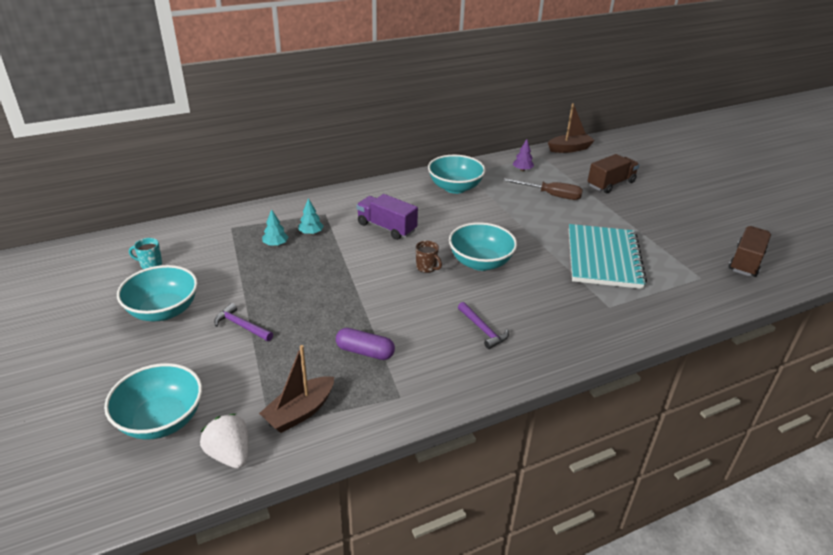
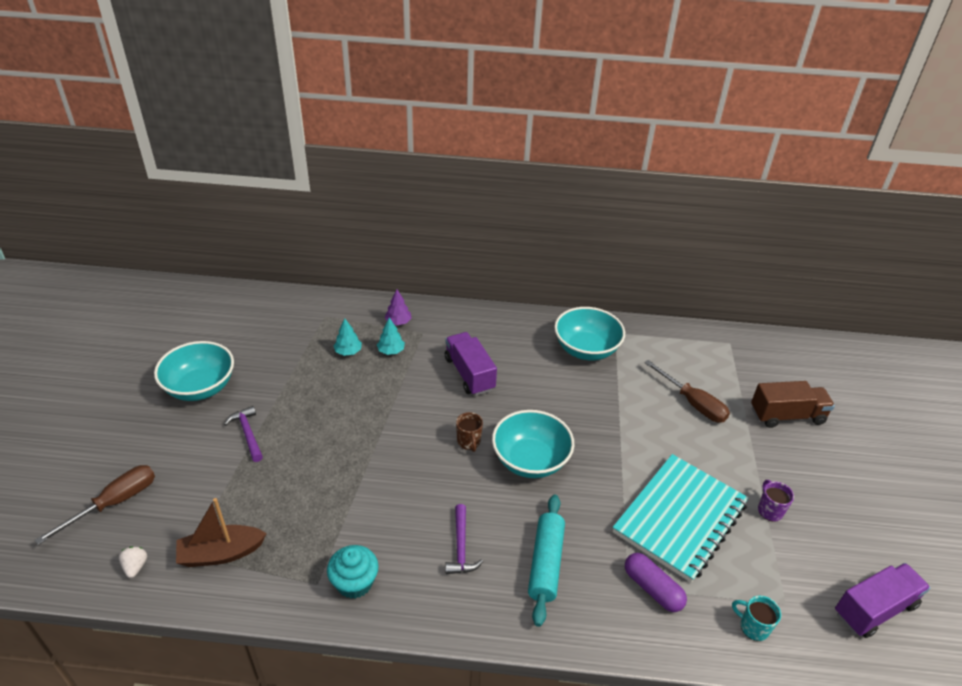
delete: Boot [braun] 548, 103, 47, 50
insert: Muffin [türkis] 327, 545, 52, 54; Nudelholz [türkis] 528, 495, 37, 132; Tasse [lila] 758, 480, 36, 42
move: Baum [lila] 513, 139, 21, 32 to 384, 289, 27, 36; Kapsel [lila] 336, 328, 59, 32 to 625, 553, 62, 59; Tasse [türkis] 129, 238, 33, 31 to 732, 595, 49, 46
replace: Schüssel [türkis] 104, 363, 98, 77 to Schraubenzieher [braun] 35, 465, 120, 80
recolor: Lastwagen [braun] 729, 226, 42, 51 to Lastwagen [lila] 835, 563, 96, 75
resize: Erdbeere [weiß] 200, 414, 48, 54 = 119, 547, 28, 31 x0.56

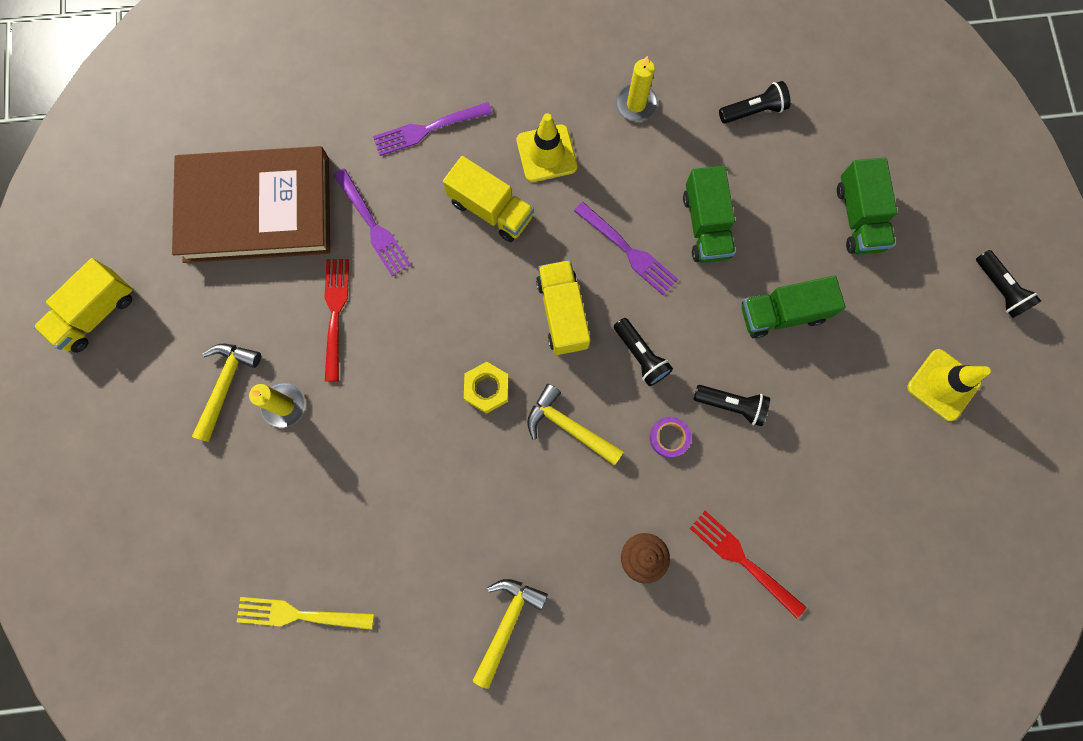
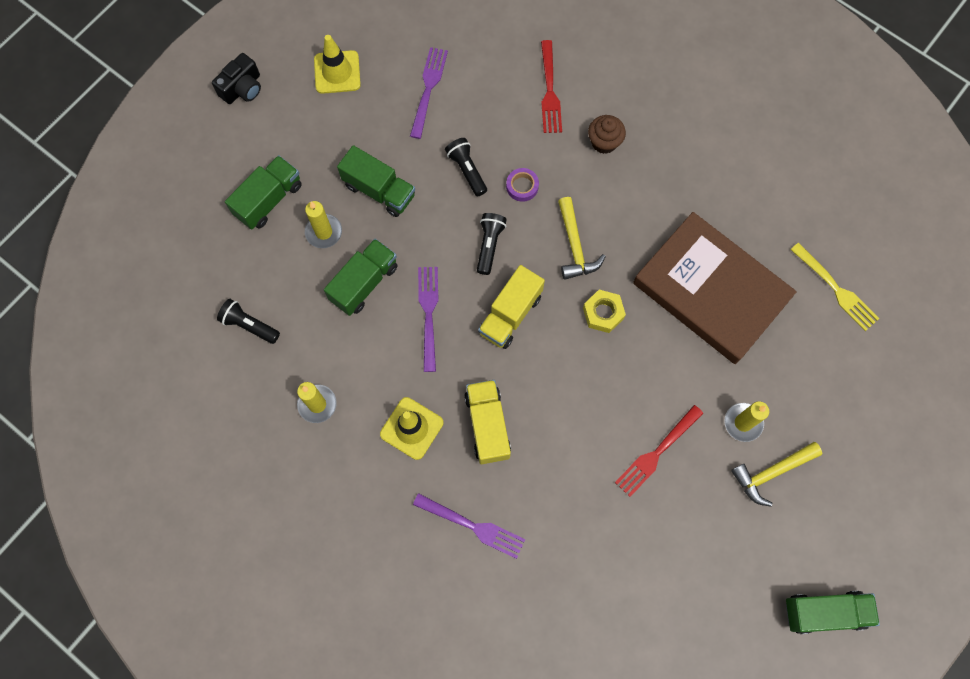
delete: Hammer [gelb] 472, 579, 76, 110
insert: Kerze [gelb] 305, 201, 37, 47
move: Gabel [lila] 333, 168, 78, 108 to 410, 47, 38, 92; Buch [braun] 172, 146, 158, 117 to 633, 212, 164, 152
replace: Taschenlampe [schwarz] 976, 250, 65, 68 to Kamera [schwarz] 212, 53, 49, 51
recolor: Lastwagen [gelb] 34, 258, 99, 95 to Lastwagen [grün] 786, 591, 94, 43

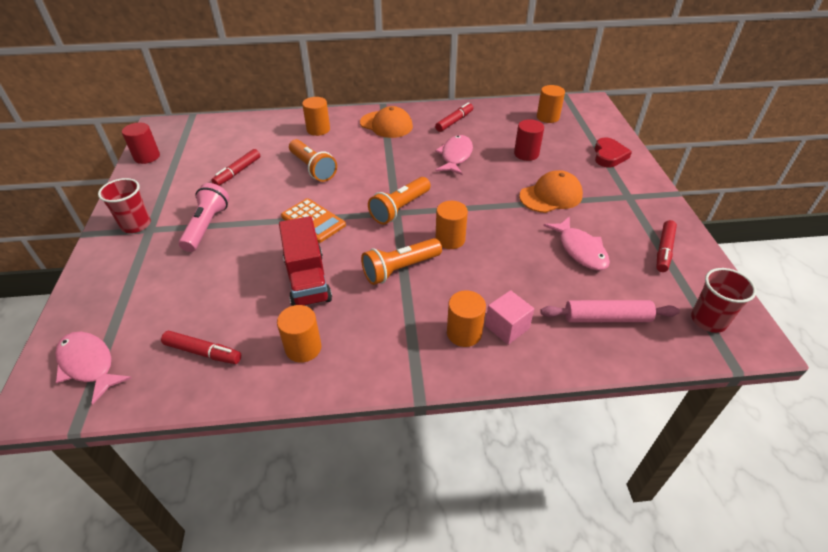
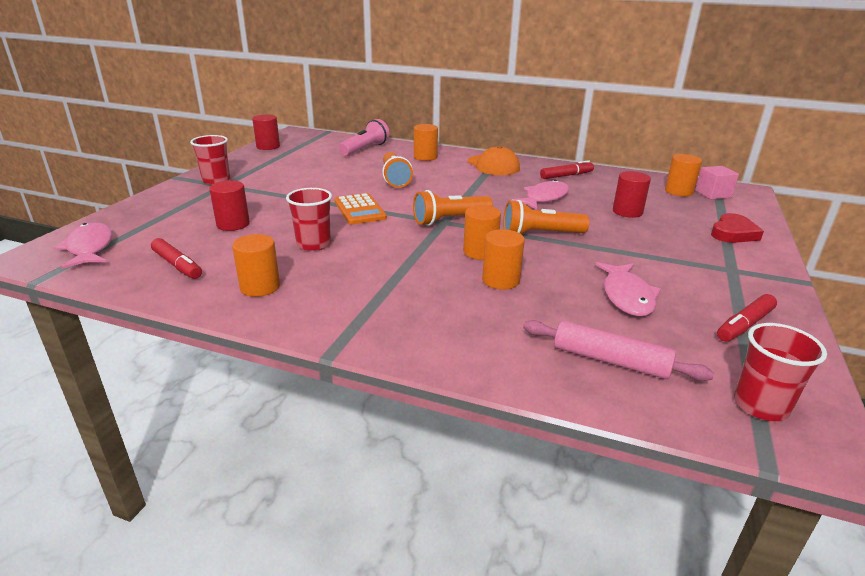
delete: Filzstift [rot] 212, 149, 48, 37; Kappe [orange] 519, 170, 64, 43
insert: Vollzylinder [rot] 209, 180, 41, 51
move: Taschenlampe [rosa] 179, 183, 50, 69 to 339, 119, 51, 37; Vollzylinder [orange] 447, 290, 39, 57 to 482, 229, 43, 61; Taschenlampe [orange] 361, 238, 81, 47 to 503, 200, 86, 34; Kubus [rosa] 485, 290, 49, 55 to 695, 166, 44, 33
replace: Lastwagen [rot] 279, 216, 53, 90 to Becher [rot] 286, 188, 46, 63

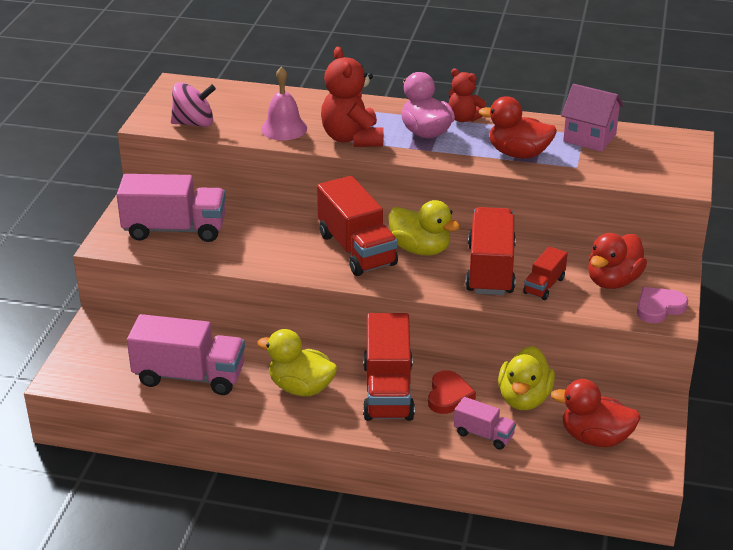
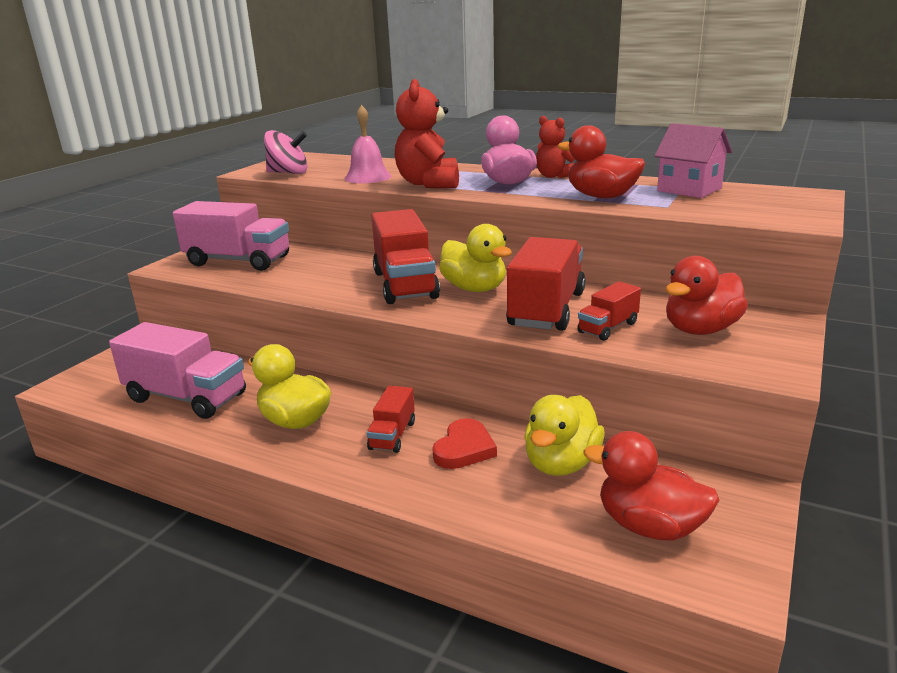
delete: Lastwagen [rosa] 454, 397, 62, 53; Herz [rosa] 637, 287, 51, 36
resize: Lastwagen [rot] 363, 313, 52, 108 = 367, 386, 48, 67 x0.51

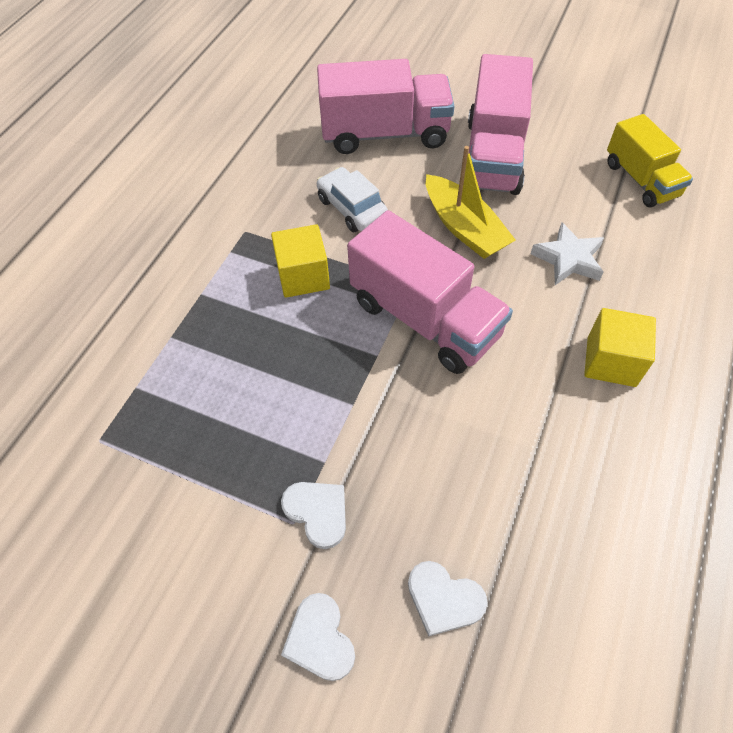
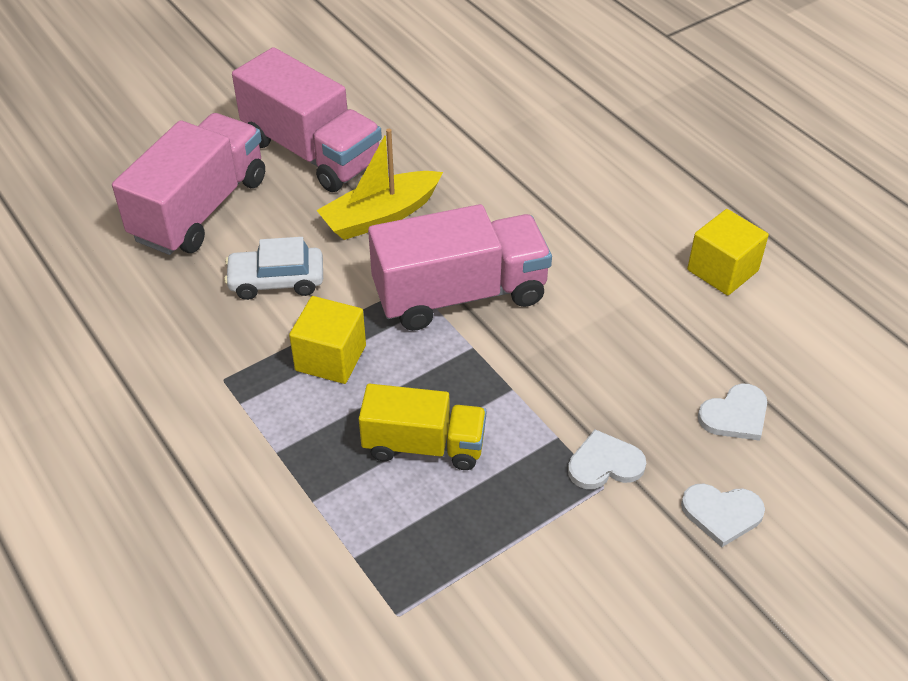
delete: Stern [weiß] 531, 222, 73, 63
move: Lastwagen [gelb] 607, 114, 86, 93 to 359, 384, 127, 86; Kubus [gelb] 584, 308, 72, 79 to 687, 209, 82, 87
rotate: Boot [gelb] 426, 146, 90, 113 = 316, 129, 127, 111 150 degrees clockwise

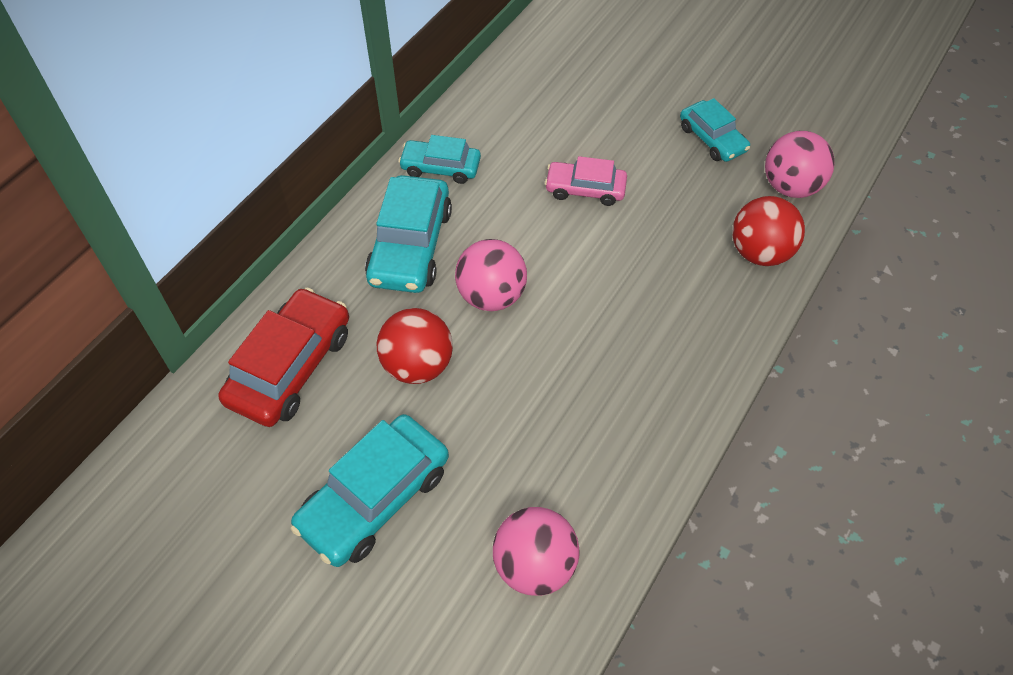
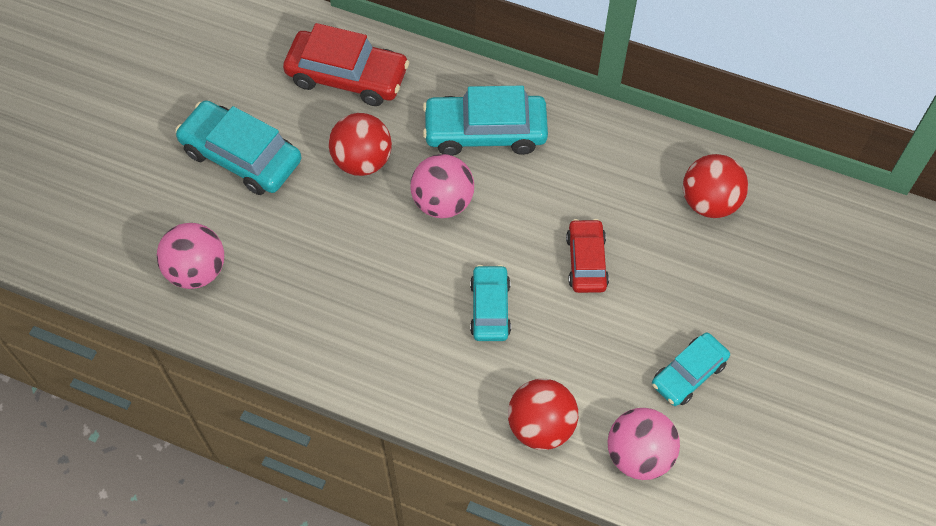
insert: Ball [rot] 683, 154, 65, 64
move: Auto [türkis] 398, 135, 83, 49 to 470, 265, 41, 76
recolor: Auto [rosa] 545, 156, 82, 50 to Auto [rot] 566, 219, 43, 74

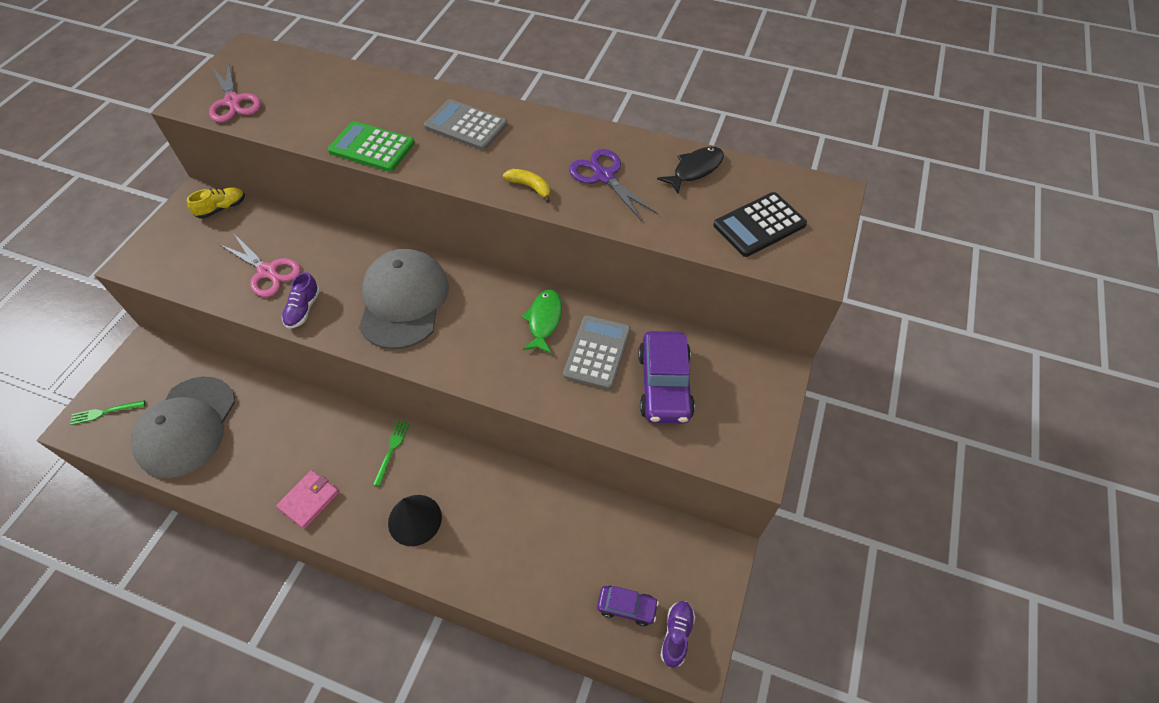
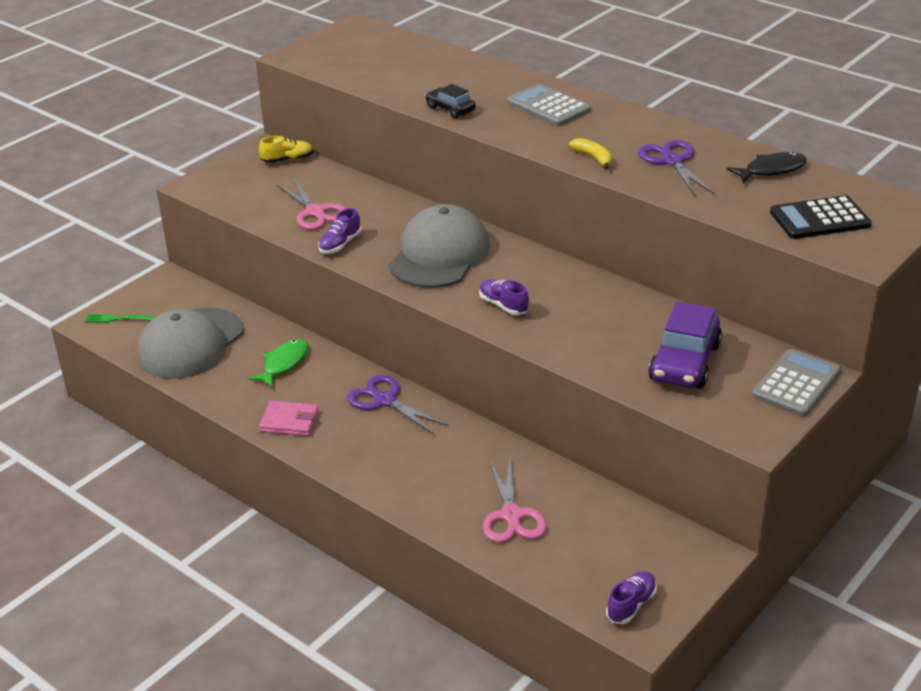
delete: Kegel [schwarz] 388, 495, 54, 51; Auto [lila] 597, 586, 62, 40
insert: Schuh [lila] 479, 279, 50, 36
move: Fisch [grün] 522, 290, 40, 64 to 248, 339, 60, 49; Schere [rosa] 209, 61, 52, 61 to 483, 459, 64, 84; Taschenrechner [grau] 563, 315, 68, 75 to 752, 349, 89, 67
replace: Gabel [grün] 373, 421, 37, 65 to Schere [lila] 347, 375, 101, 59; Taschenrechner [grün] 328, 121, 87, 51 to Auto [schwarz] 425, 84, 51, 35
rotate: Geldbörse [rosa] 276, 470, 64, 59 = 259, 401, 60, 35 45 degrees clockwise

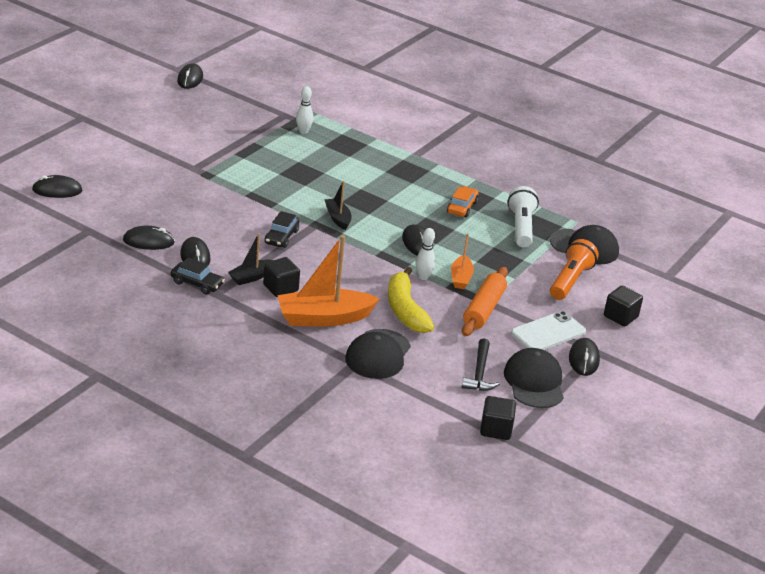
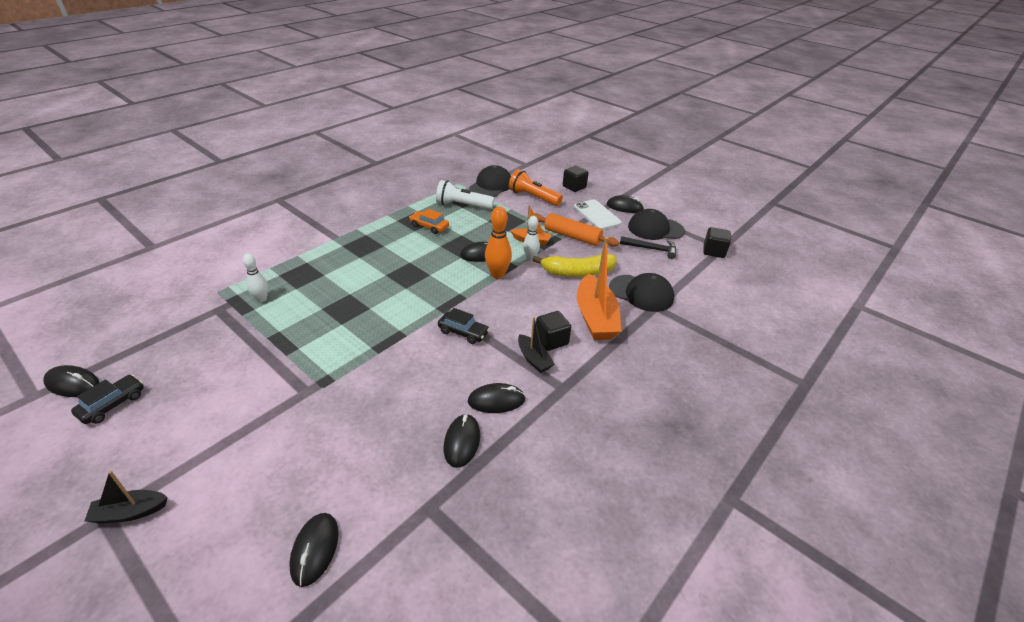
insert: Bowlingkegel [orange] 485, 206, 27, 73
move: Auto [schwarz] 171, 257, 54, 38 to 71, 374, 73, 50; Boot [schwarz] 325, 181, 26, 49 to 84, 471, 84, 53

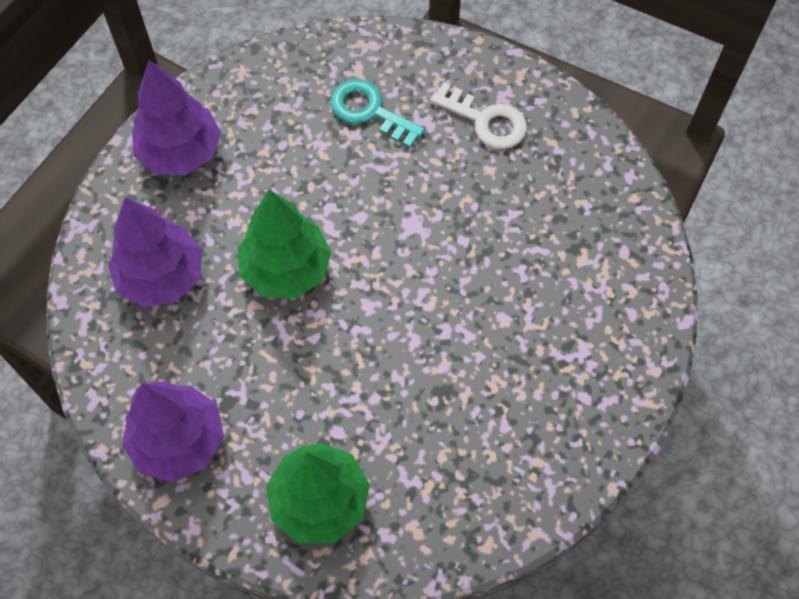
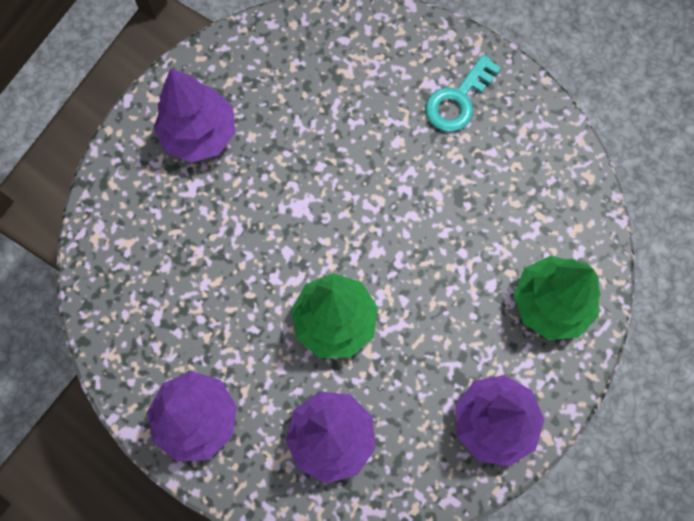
move: Schlüssel [türkis] 331, 79, 94, 69 to 425, 54, 76, 78
replace: Schlüssel [weiß] 430, 82, 97, 67 to Baum [lila] 154, 69, 81, 94

